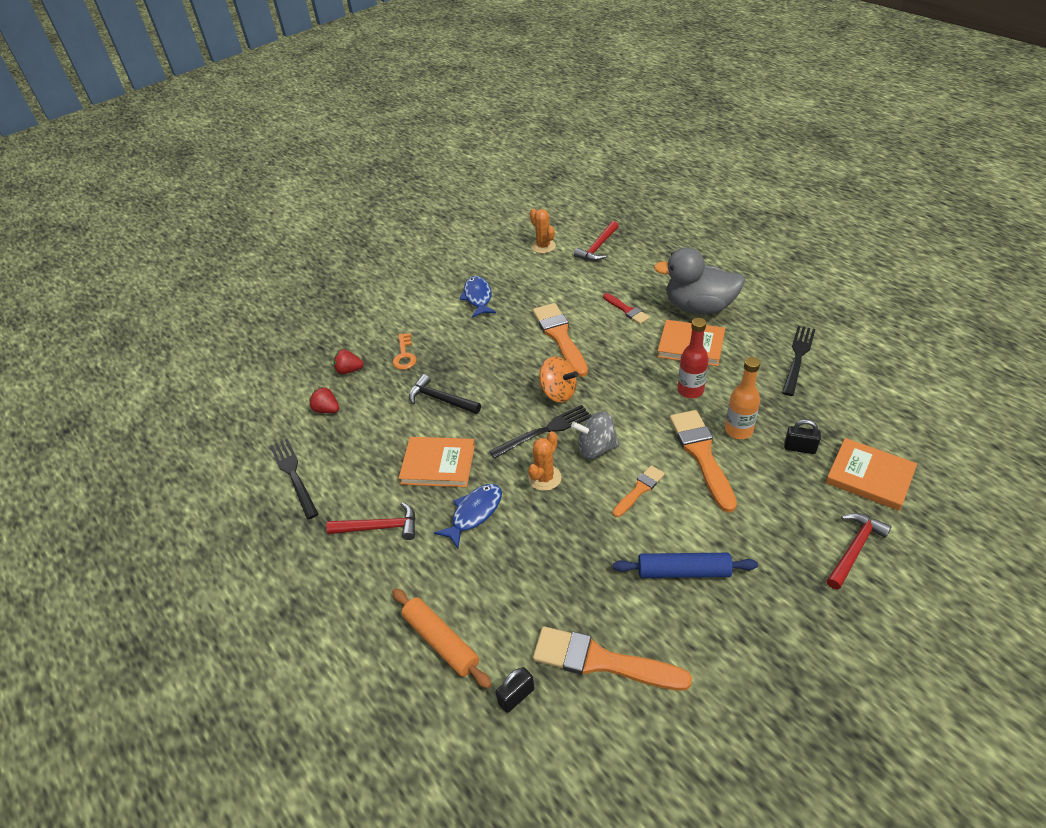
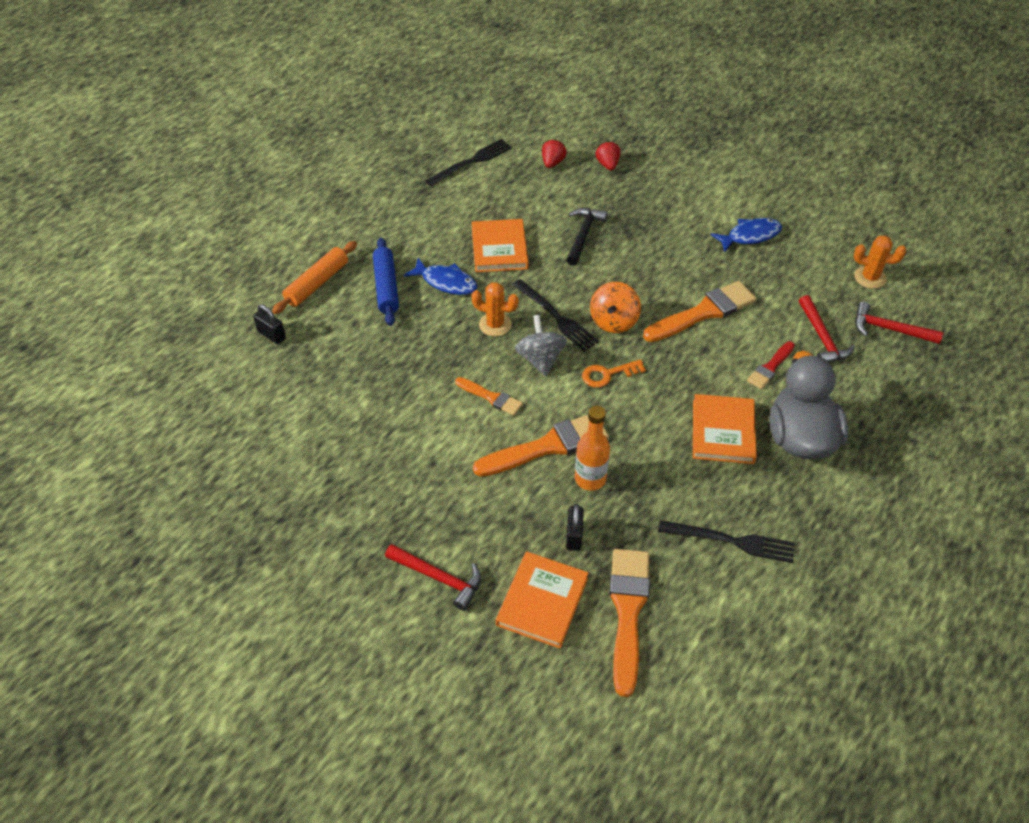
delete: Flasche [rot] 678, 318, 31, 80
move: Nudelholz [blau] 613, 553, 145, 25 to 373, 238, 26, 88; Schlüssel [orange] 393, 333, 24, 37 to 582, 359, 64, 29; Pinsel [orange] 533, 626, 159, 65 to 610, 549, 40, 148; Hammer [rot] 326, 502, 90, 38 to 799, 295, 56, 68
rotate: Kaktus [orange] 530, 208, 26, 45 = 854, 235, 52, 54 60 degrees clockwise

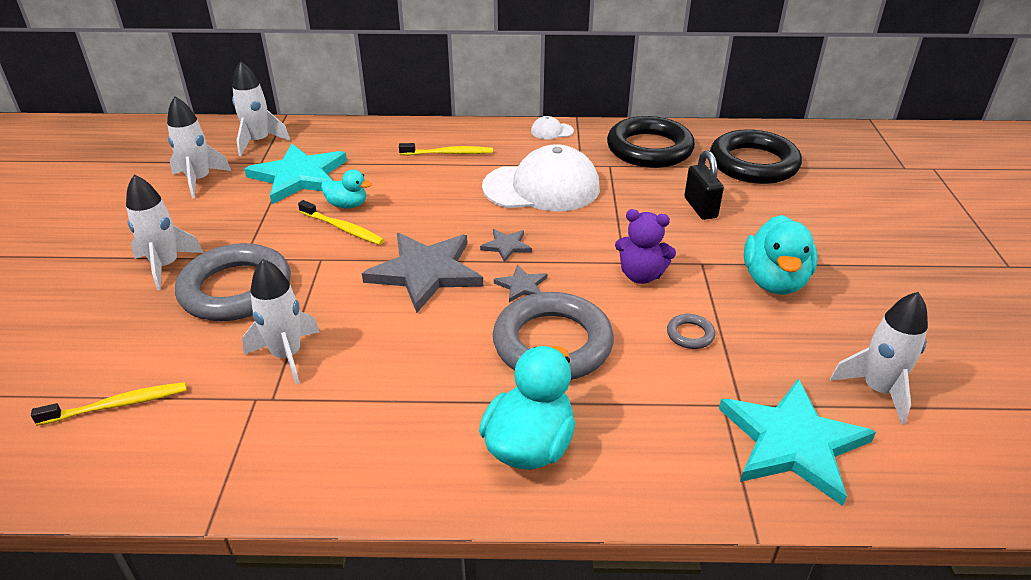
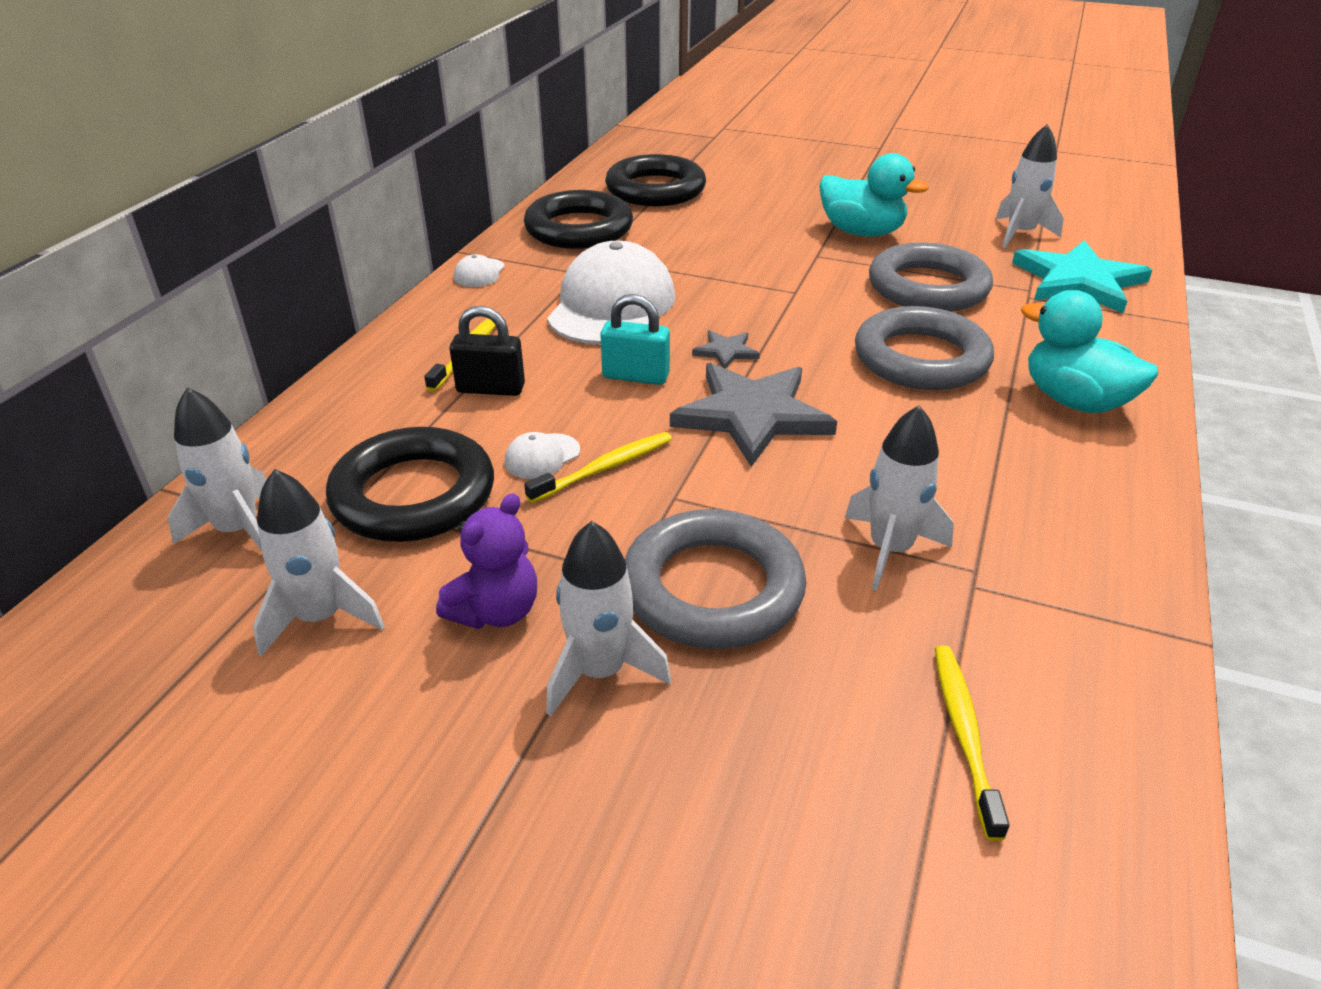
delete: Stern [grau] 494, 265, 53, 37
insert: Vorhängeschloss [türkis] 600, 294, 70, 91
move: Teddybär [lila] 615, 209, 61, 75 to 436, 493, 101, 136; Vorhängeschloss [schwarz] 685, 150, 39, 70 to 450, 306, 75, 90
replace: Stern [türkis] 244, 143, 103, 61 to Ring [schwarz] 326, 427, 168, 115; Ente [türkis] 321, 170, 51, 39 to Kappe [weiß] 504, 432, 76, 47
resize: Ring [grau] 667, 314, 48, 35 = 869, 242, 124, 70 x2.48

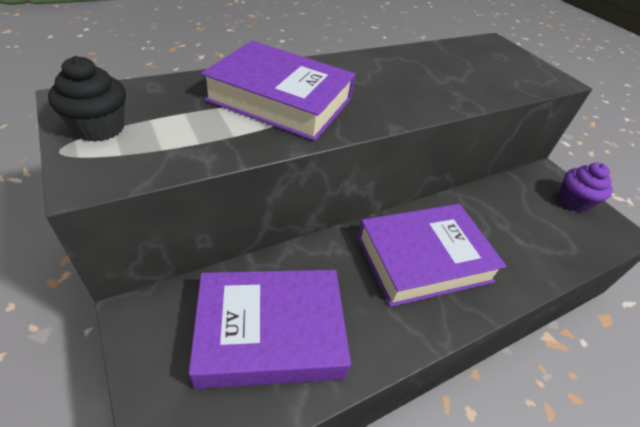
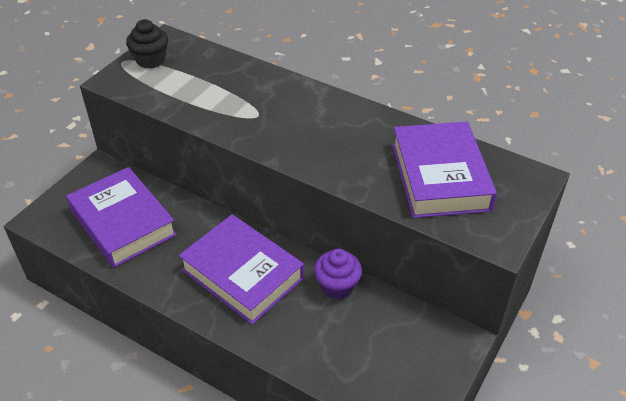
move: Muffin [lila] 559, 163, 54, 50 to 314, 249, 48, 51; Buch [lila] 201, 41, 155, 100 to 392, 121, 105, 97

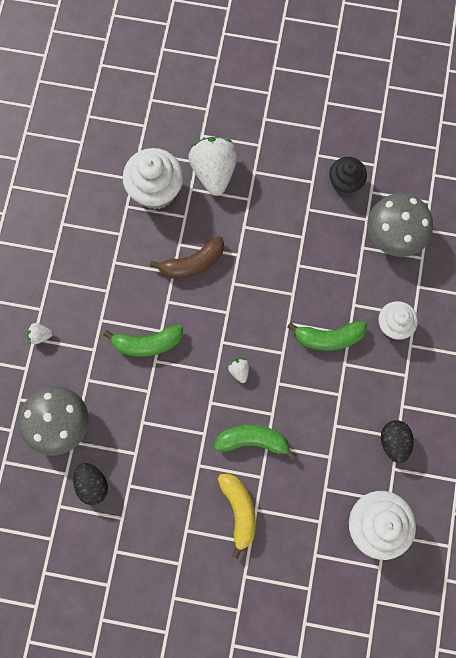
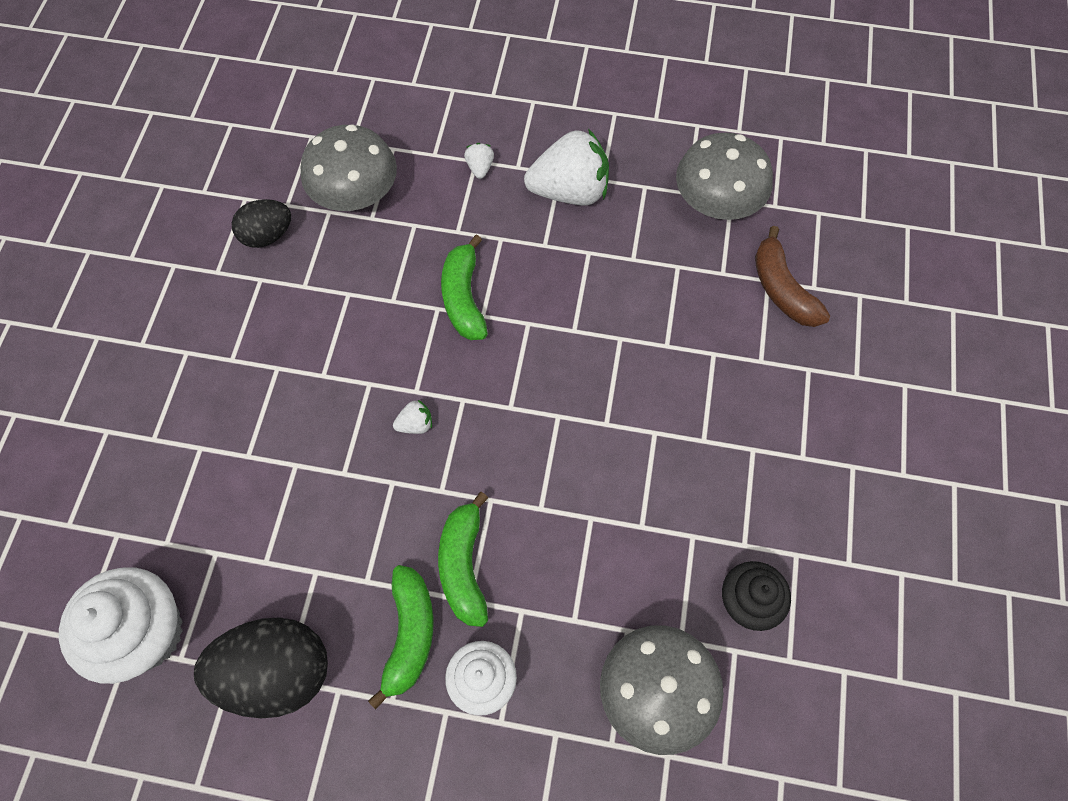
delete: Muffin [weiß] 122, 148, 62, 62; Banane [gelb] 218, 474, 38, 85
insert: Pilz [grau] 676, 133, 97, 87
move: Banane [grün] 214, 425, 82, 35 to 368, 565, 66, 144; Erdbeere [weiß] 188, 137, 50, 59 to 524, 129, 85, 76; Banane [braun] 150, 236, 74, 43 to 755, 226, 75, 101
resize: Ei [schwarz] 381, 420, 33, 43 = 194, 617, 134, 101 x1.69

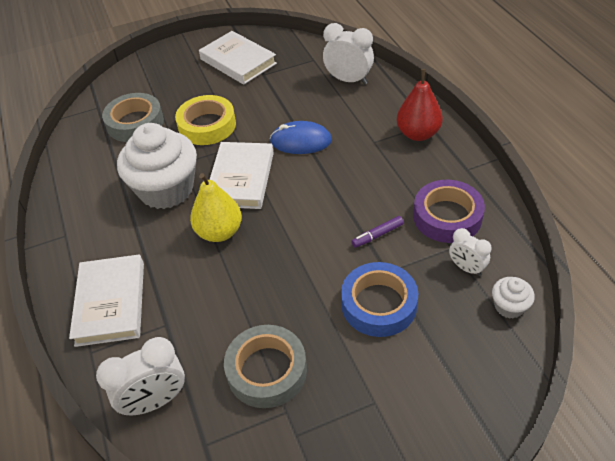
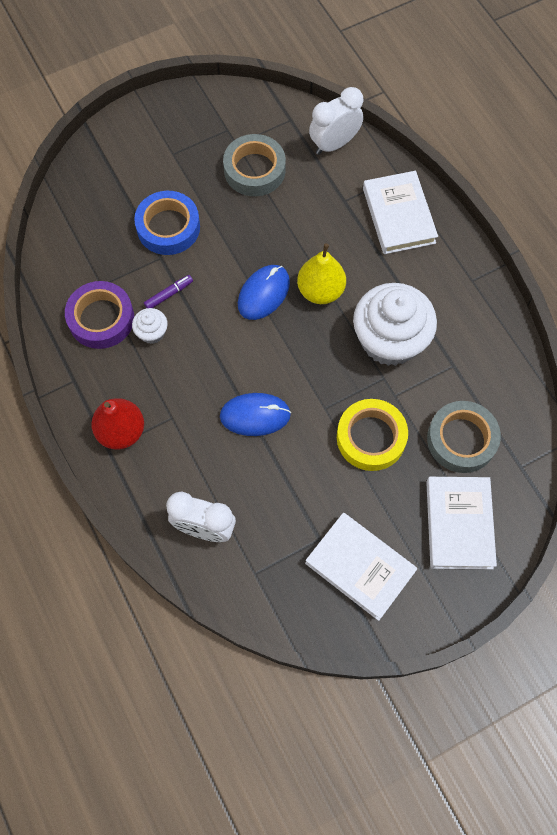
delete: Wecker [weiß] 449, 228, 43, 48
insert: Computermaus [blau] 238, 265, 52, 55
move: Muffin [weiß] 492, 277, 43, 42 to 132, 308, 36, 36; Buch [weiß] 209, 142, 65, 67 to 426, 477, 71, 92

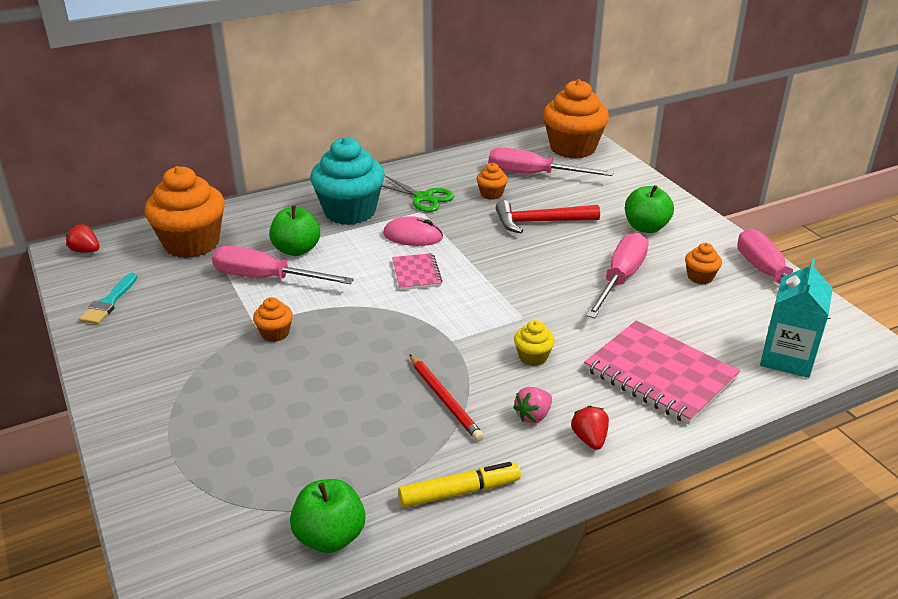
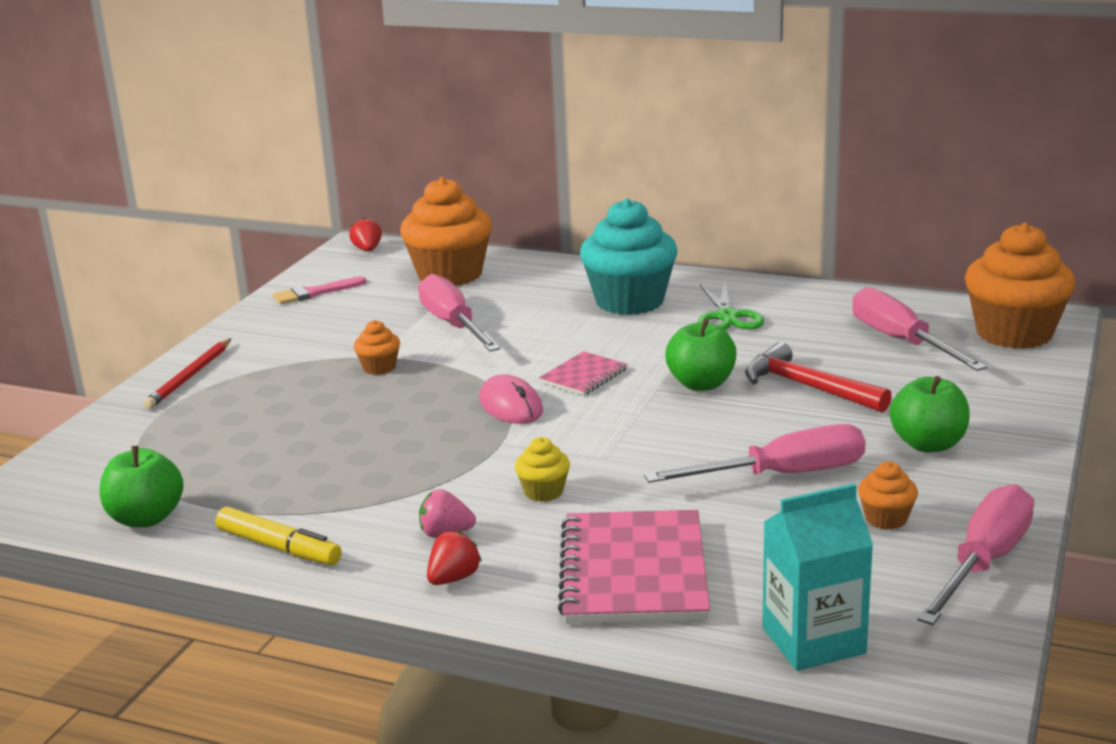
delete: Muffin [orange] 476, 163, 32, 37
move: Bleistift [rot] 409, 354, 75, 87 to 143, 338, 88, 71; Computermaus [rosa] 383, 216, 60, 30 to 479, 374, 64, 50; Apfel [grün] 269, 205, 51, 51 to 665, 319, 72, 72
recolor: Pinsel [türkis] 79, 273, 58, 51 to Pinsel [rosa] 273, 276, 94, 28

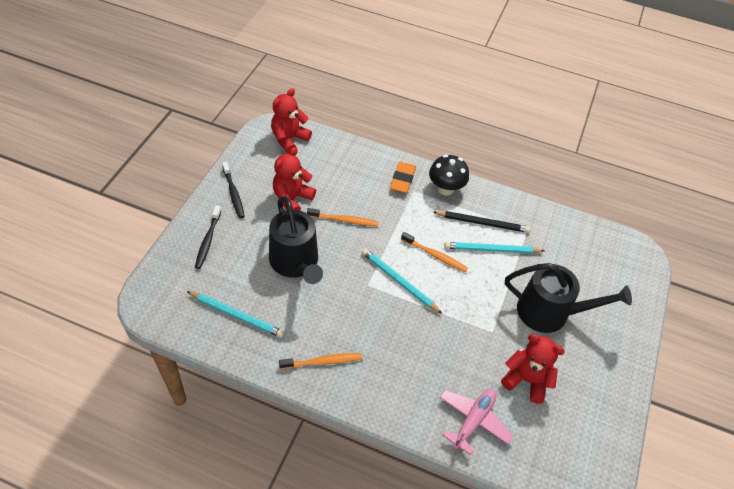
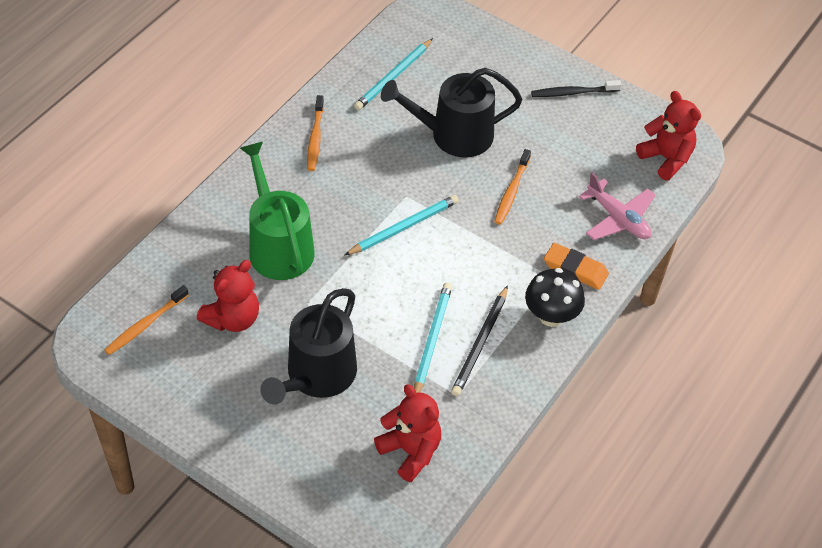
delete: Zahnbürste [schwarz] 195, 205, 26, 64
insert: Gießkanne [grün] 240, 141, 75, 139
move: Zahnbürste [orange] 401, 232, 67, 40 to 104, 285, 85, 70; Teddybär [rot] 273, 147, 43, 63 to 374, 384, 67, 98; Flugzeug [rosa] 439, 389, 74, 66 to 579, 173, 77, 67

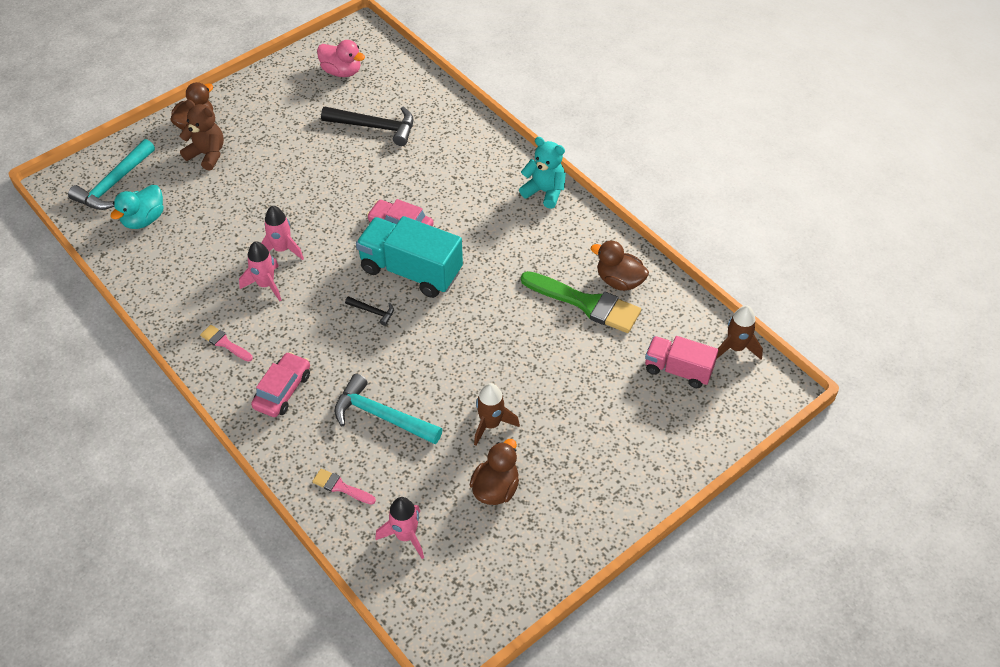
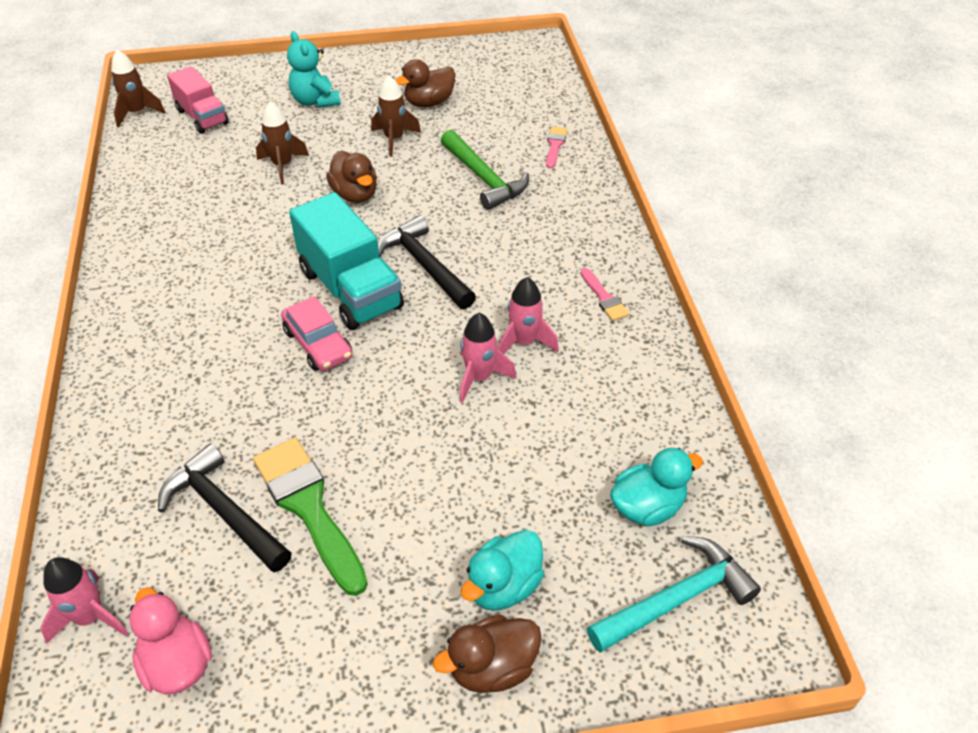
delete: Auto [rosa] 251, 352, 59, 65
insert: Rakete [braun] 256, 101, 53, 83
move: Rakete [rosa] 375, 497, 49, 62 to 40, 557, 88, 87; Pinsel [grün] 521, 271, 120, 62 to 253, 438, 115, 158; Teddybär [türkis] 519, 137, 47, 72 to 287, 31, 54, 77; Ente [braun] 591, 241, 58, 50 to 326, 151, 51, 52
replace: Teddybär [braun] 179, 100, 45, 71 to Ente [türkis] 461, 530, 84, 81
recolor: Hammer [türkis] 334, 374, 109, 70 to Hammer [grün] 441, 130, 88, 80
rotate: Pinsel [rosa] 312, 469, 64, 36 = 546, 127, 21, 42 135 degrees counterclockwise
resize: Hammer [schwarz] 345, 296, 49, 30 = 378, 215, 98, 94 x2.08

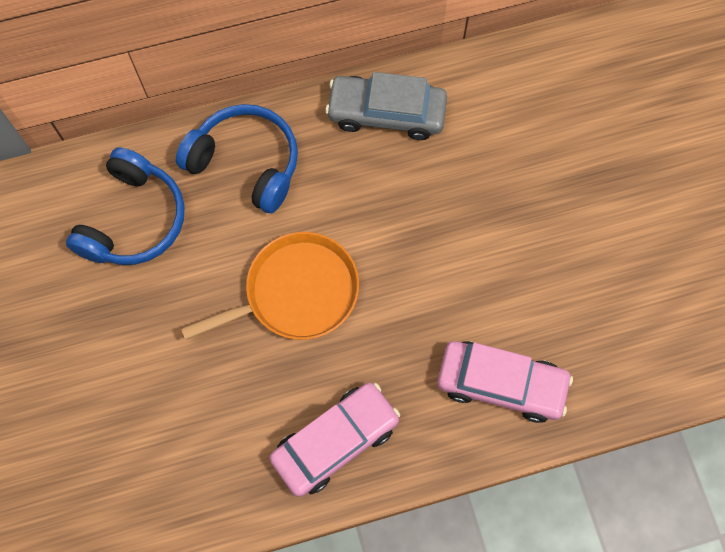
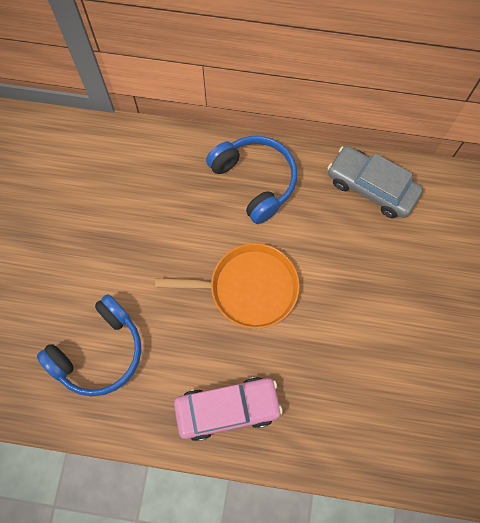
delete: Auto [rosa] 437, 341, 136, 82
move: Kopfhörer [blau] 66, 147, 119, 118 to 37, 294, 104, 102

